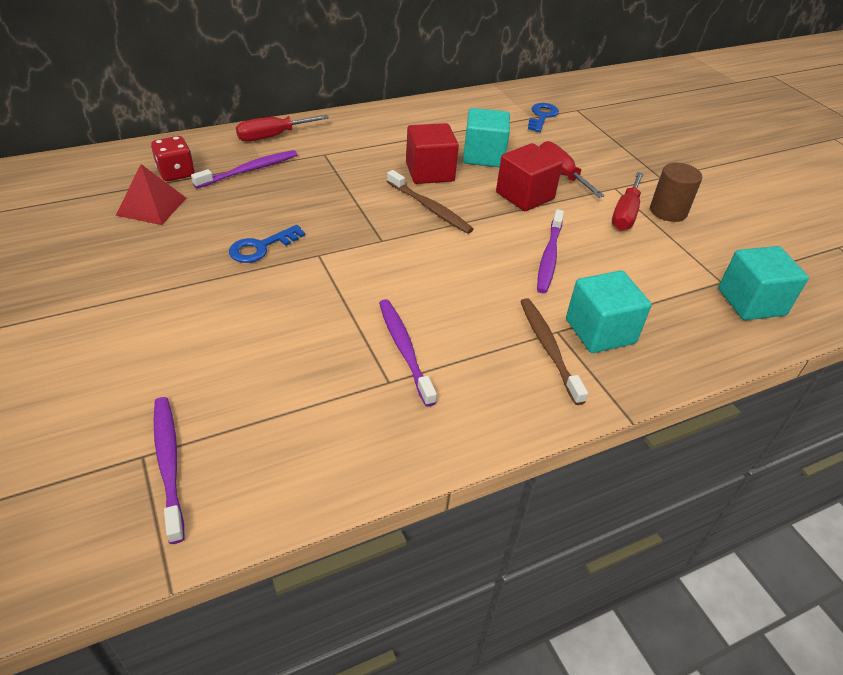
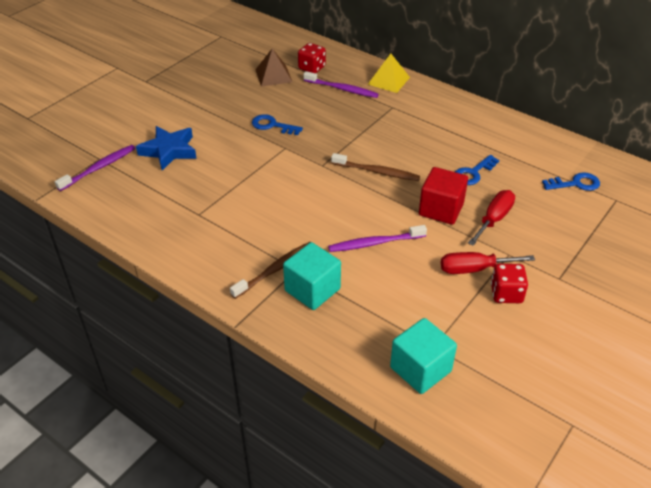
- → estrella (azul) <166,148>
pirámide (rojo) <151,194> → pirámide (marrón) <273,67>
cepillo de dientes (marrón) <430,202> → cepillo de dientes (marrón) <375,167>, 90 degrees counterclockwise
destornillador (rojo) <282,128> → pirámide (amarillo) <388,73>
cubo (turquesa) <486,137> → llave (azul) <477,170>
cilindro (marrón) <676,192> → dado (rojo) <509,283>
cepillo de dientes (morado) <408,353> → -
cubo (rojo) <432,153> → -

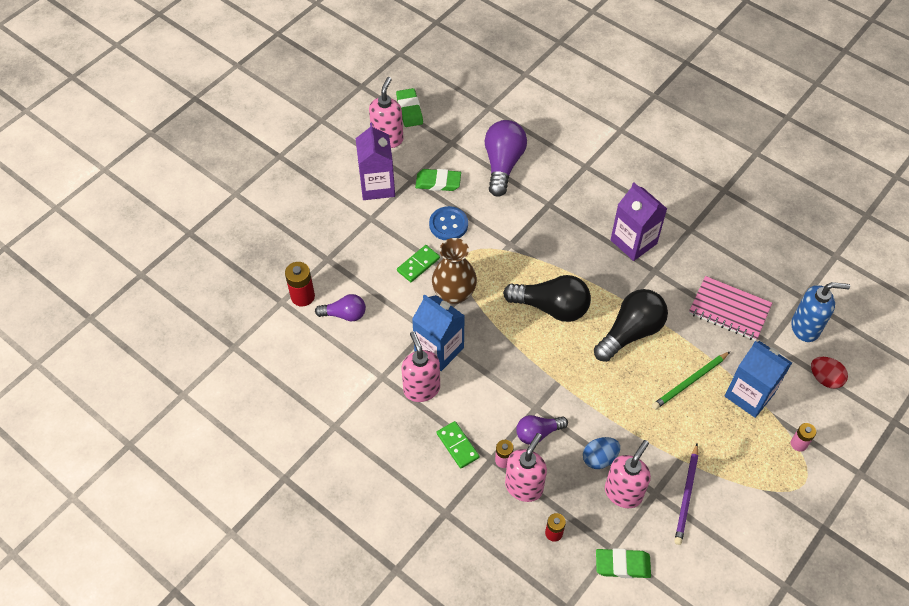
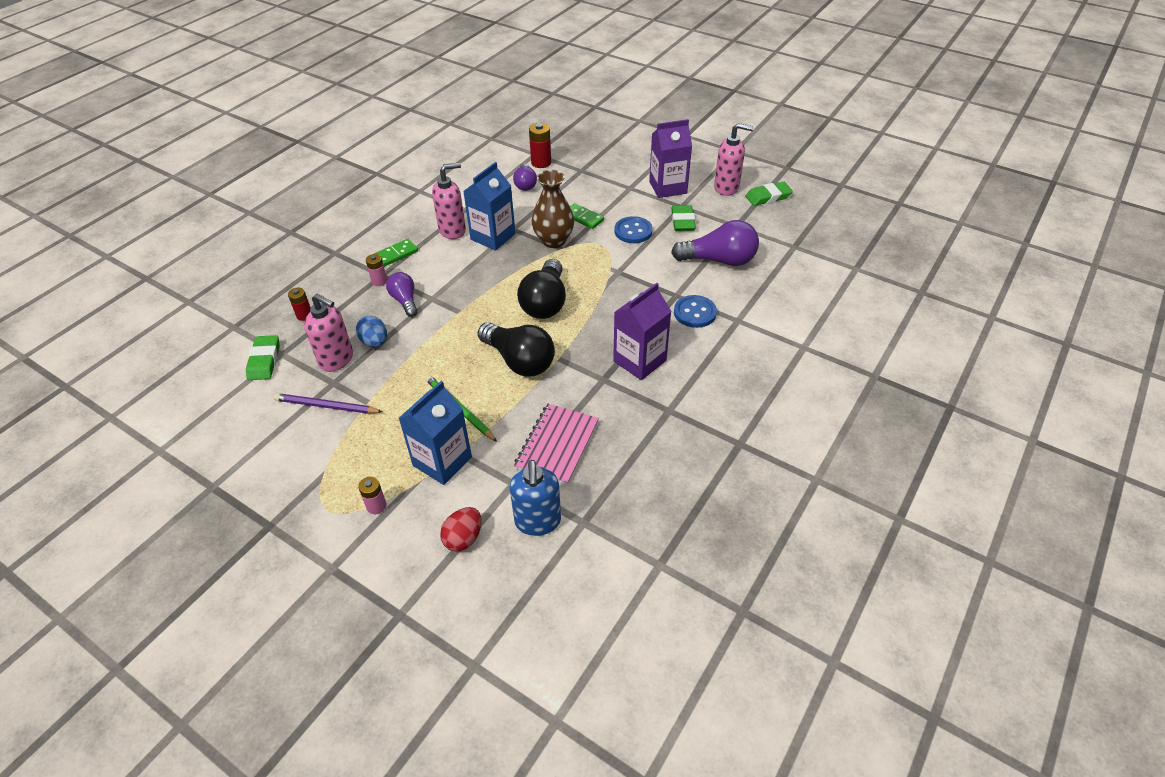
- → botón (azul) <695,311>
dispensador de jabón (rosa) <526,467> → -

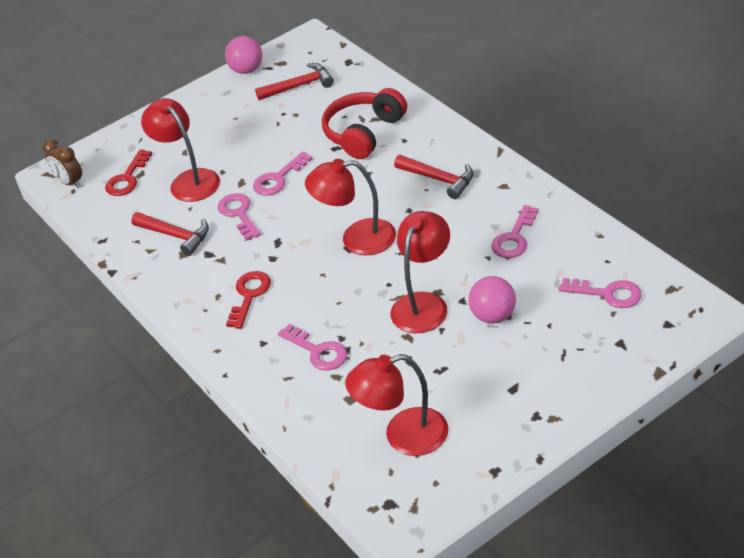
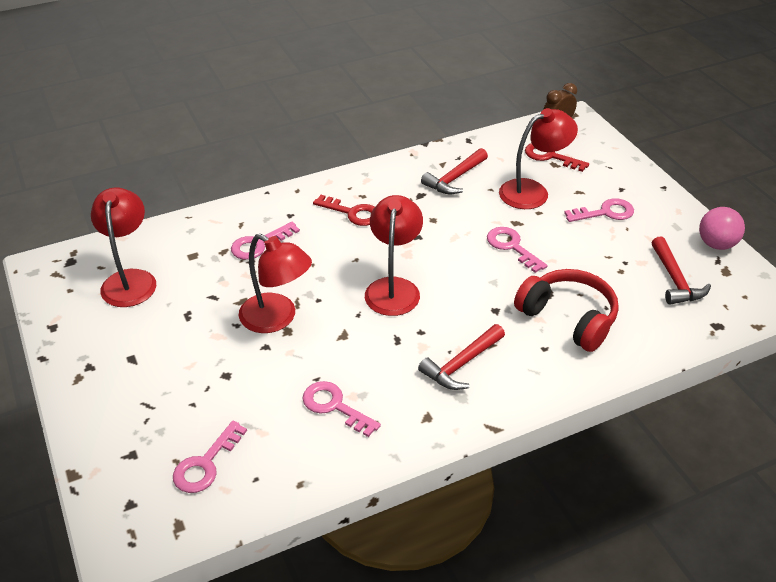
llave (rosa) <239,216> → llave (rosa) <599,210>, relocated
pelota (rosa) <492,299> → -

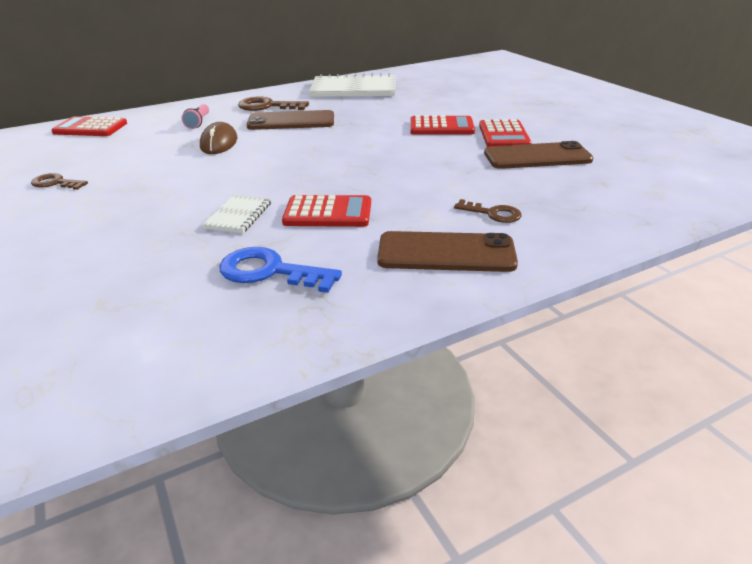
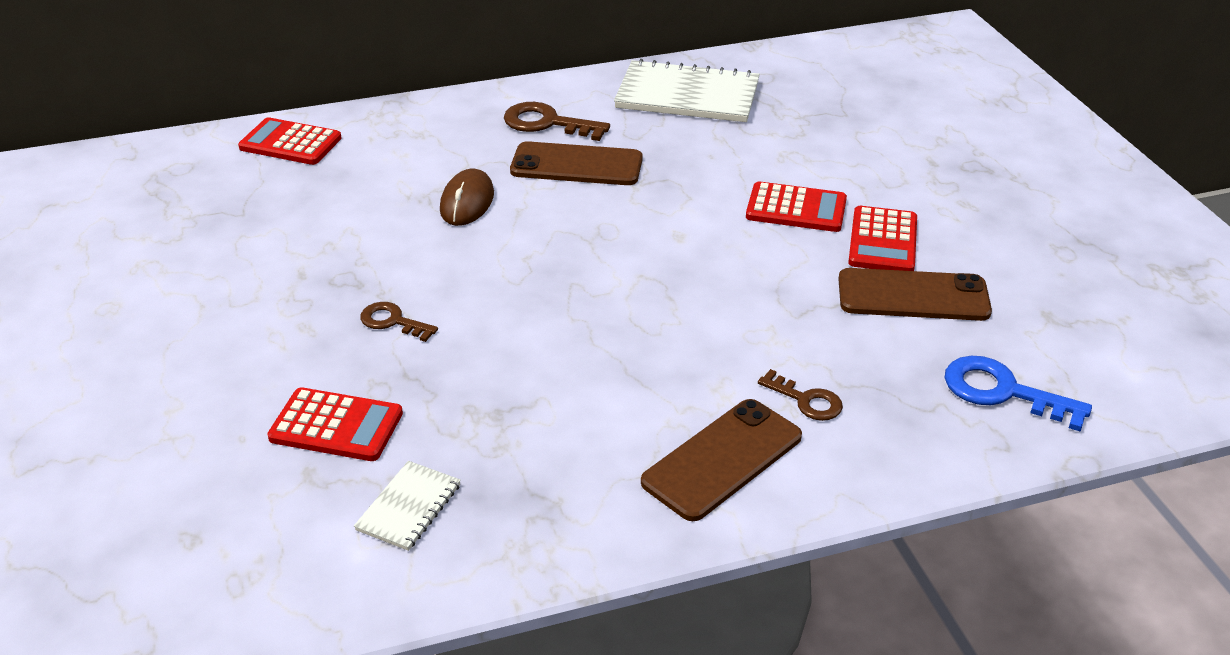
calculadora (rojo) <326,211> → calculadora (rojo) <335,424>, relocated
cuaderno (blanco) <237,214> → cuaderno (blanco) <407,506>, relocated
llave (marrón) <59,181> → llave (marrón) <399,322>, relocated
móvil (marrón) <447,251> → móvil (marrón) <721,460>, 60 degrees counterclockwise
llave (azul) <280,270> → llave (azul) <1018,394>, relocated
lámpara de mano (rosa) <195,116> → -

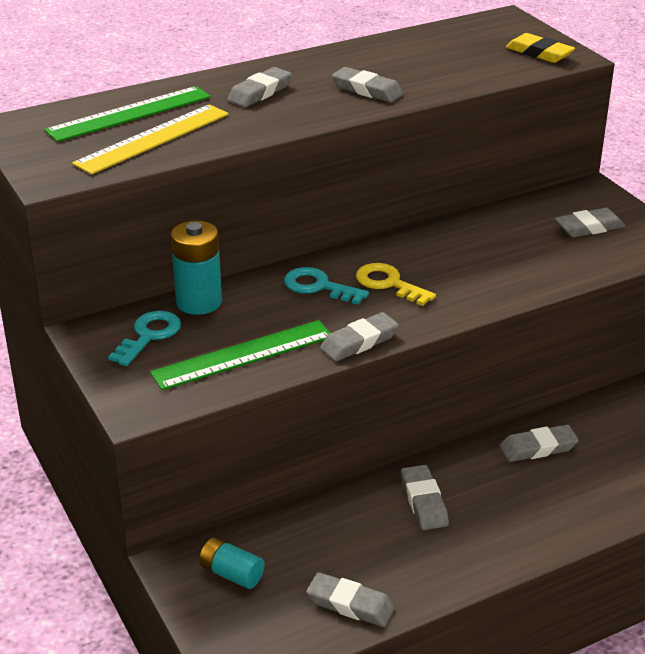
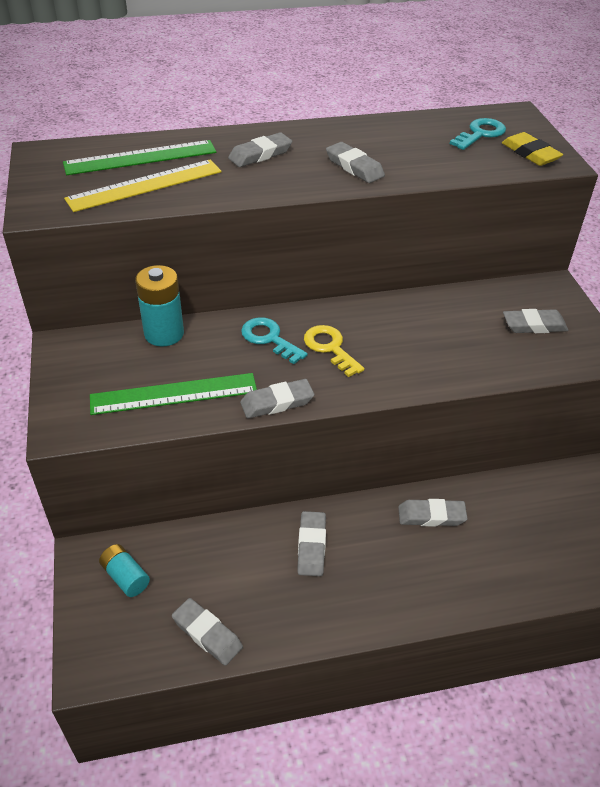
llave (turquesa) <144,338> → llave (turquesa) <478,134>, relocated

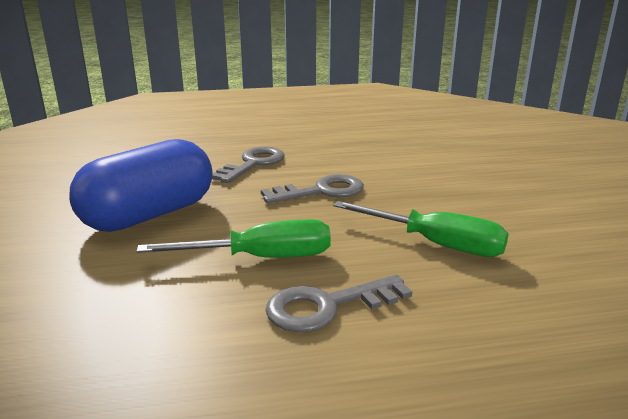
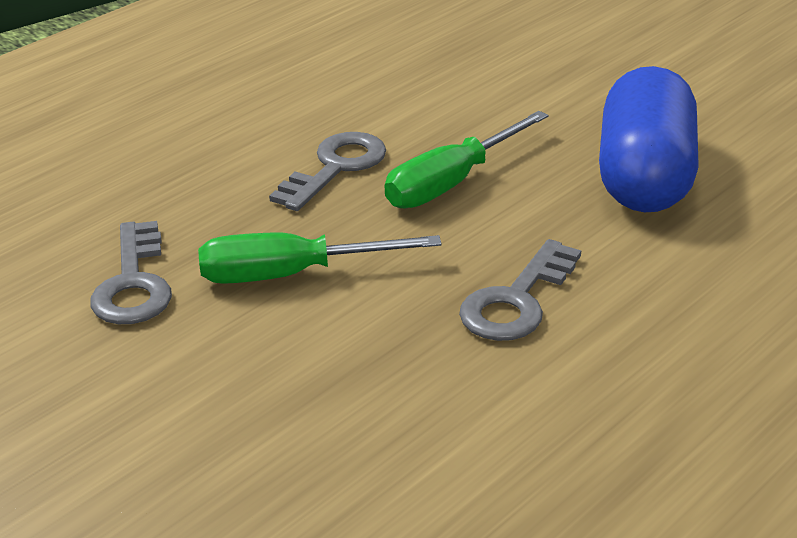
llave (gris) <248,165> → llave (gris) <131,272>, relocated

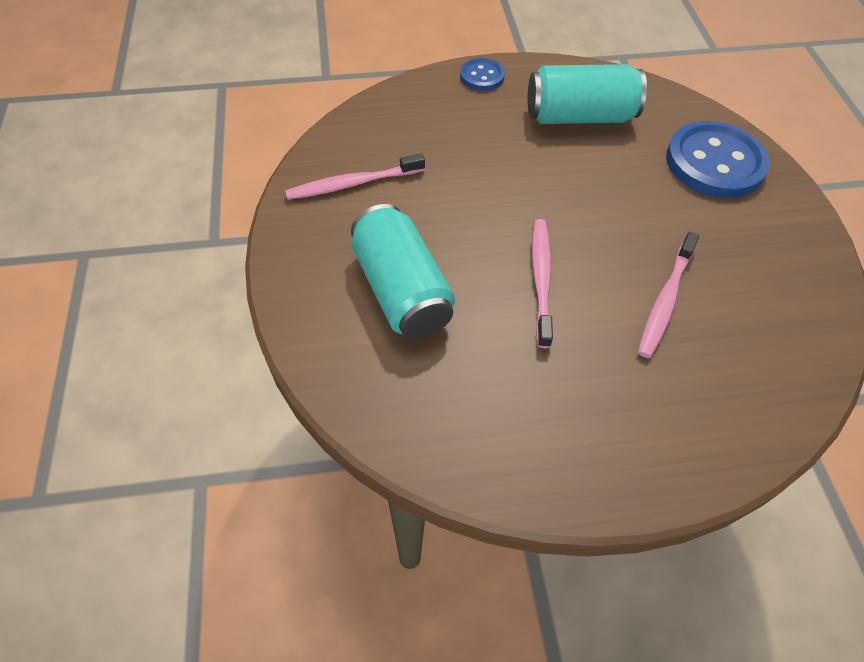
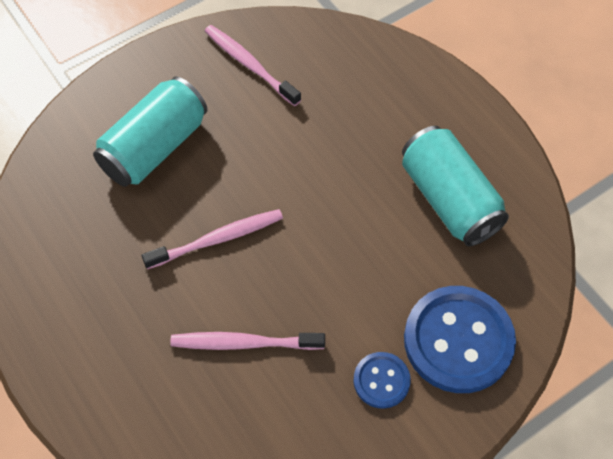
botón (azul) <482,74> → botón (azul) <382,380>, relocated

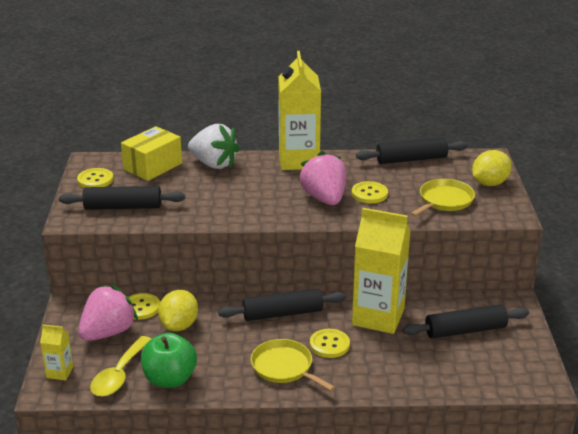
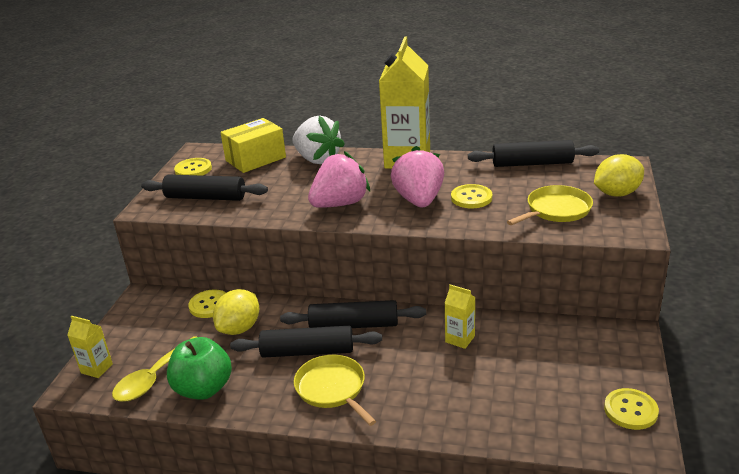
rodillo (negro) <466,321> → rodillo (negro) <306,342>, relocated
fresa (rosa) <108,313> → fresa (rosa) <339,179>, relocated
cartón de leche (amarillo) <381,271> → cartón de leche (amarillo) <460,316>, x0.45
botón (amarillo) <330,343> → botón (amarillo) <631,409>, relocated

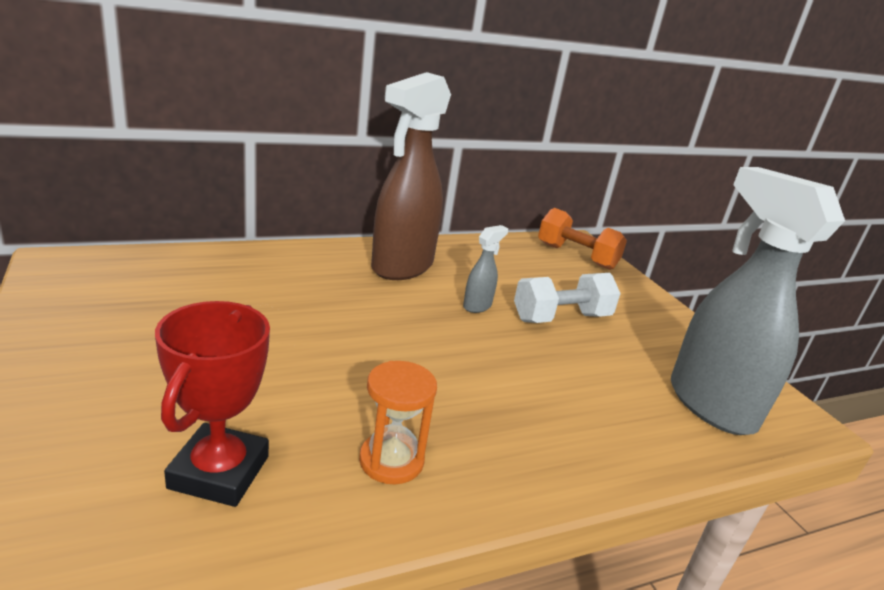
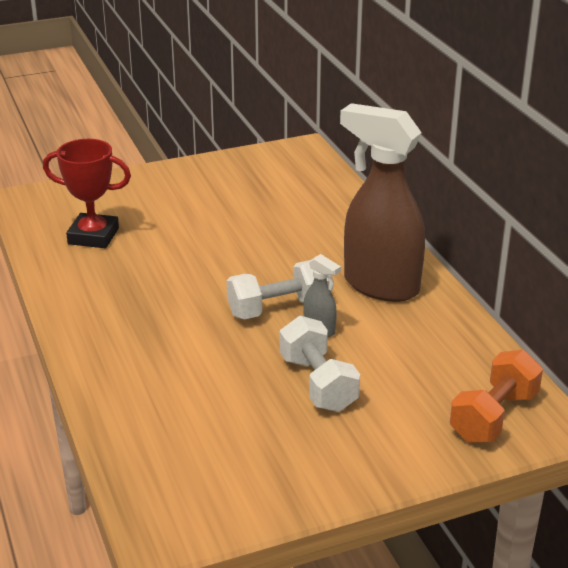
- → mancuerna (blanco) <278,289>
reloj de arena (naranja) <398,422> → -
pulverizador (gris) <758,301> → -

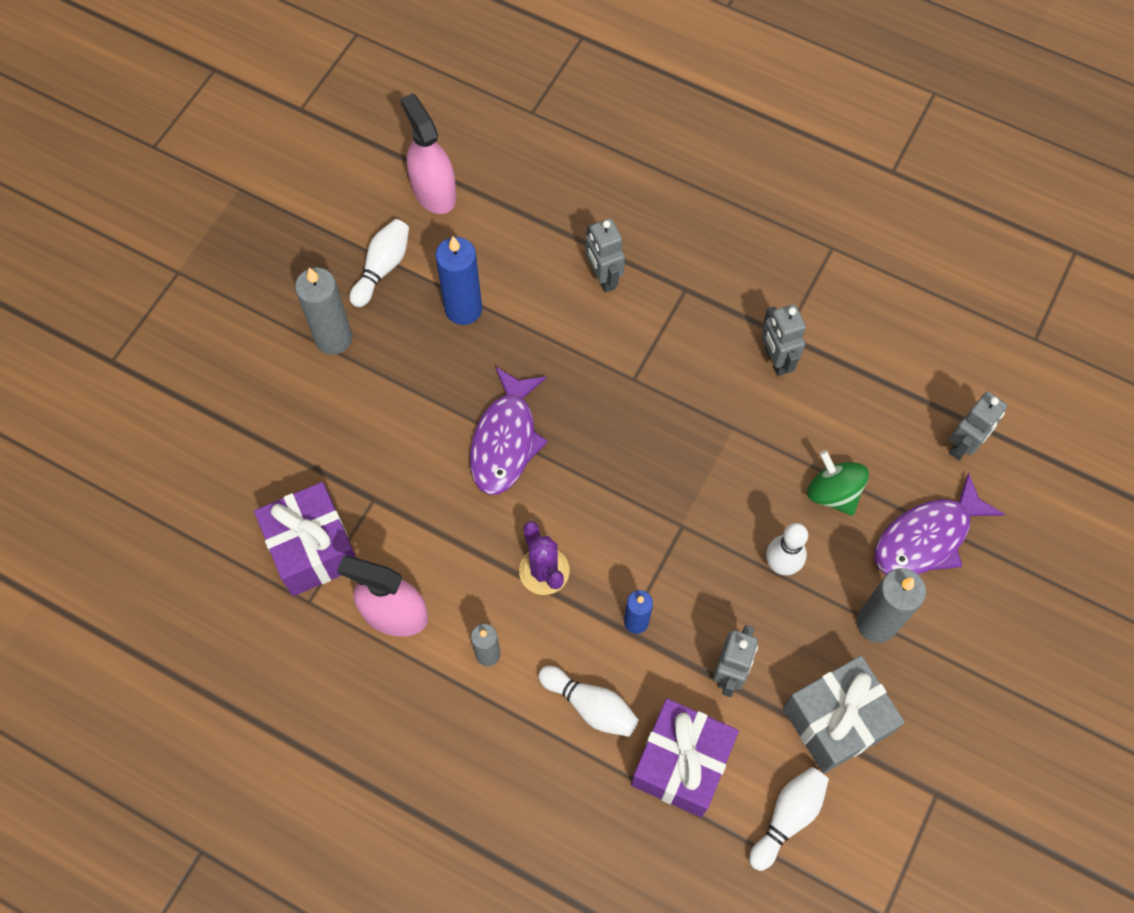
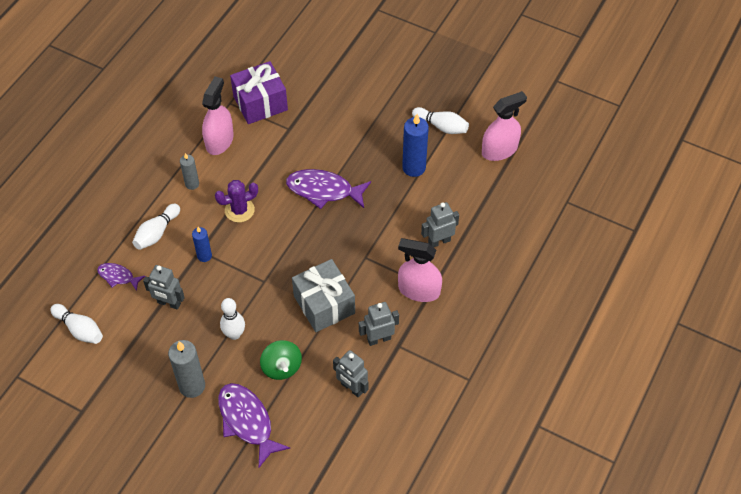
regalo (morado) <685,758> → pez (morado) <121,277>
peonza (verde) <838,483> → peonza (verde) <281,360>, 105 degrees clockwise
regalo (gris) <844,715> → regalo (gris) <323,295>, relocated
robot (gris) <978,425> → robot (gris) <350,373>, relocated
- → pulverizador (rosa) <420,270>
vela (gris) <323,311> → -

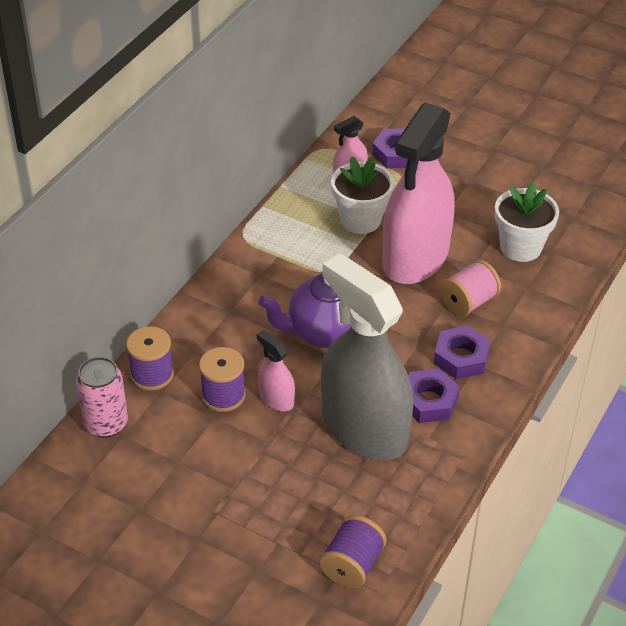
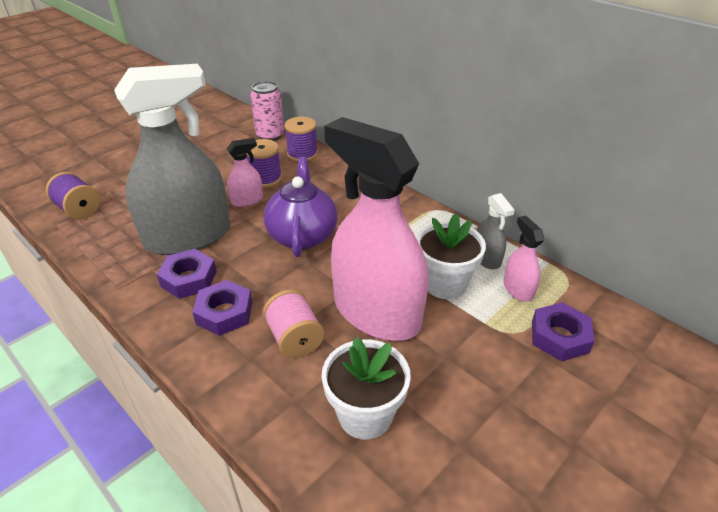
- → pulverizador (gris) <495,231>

